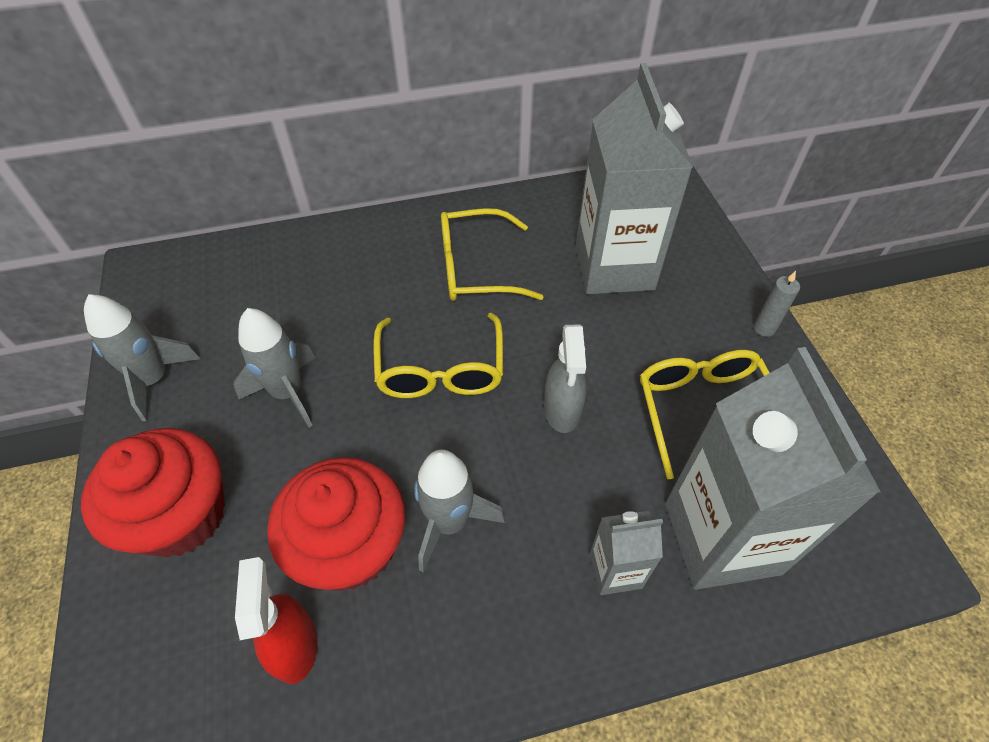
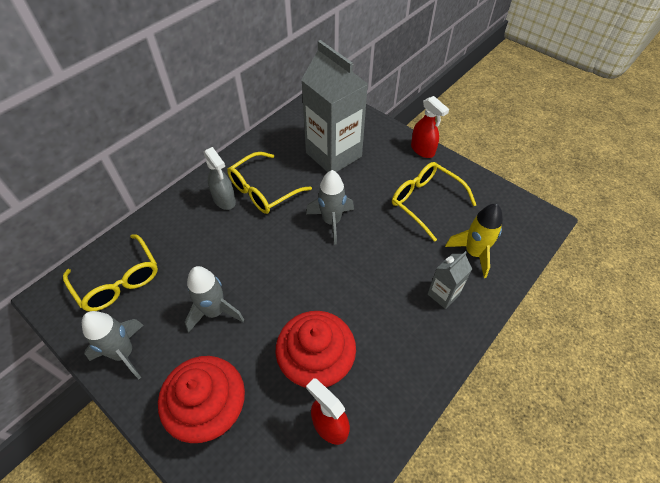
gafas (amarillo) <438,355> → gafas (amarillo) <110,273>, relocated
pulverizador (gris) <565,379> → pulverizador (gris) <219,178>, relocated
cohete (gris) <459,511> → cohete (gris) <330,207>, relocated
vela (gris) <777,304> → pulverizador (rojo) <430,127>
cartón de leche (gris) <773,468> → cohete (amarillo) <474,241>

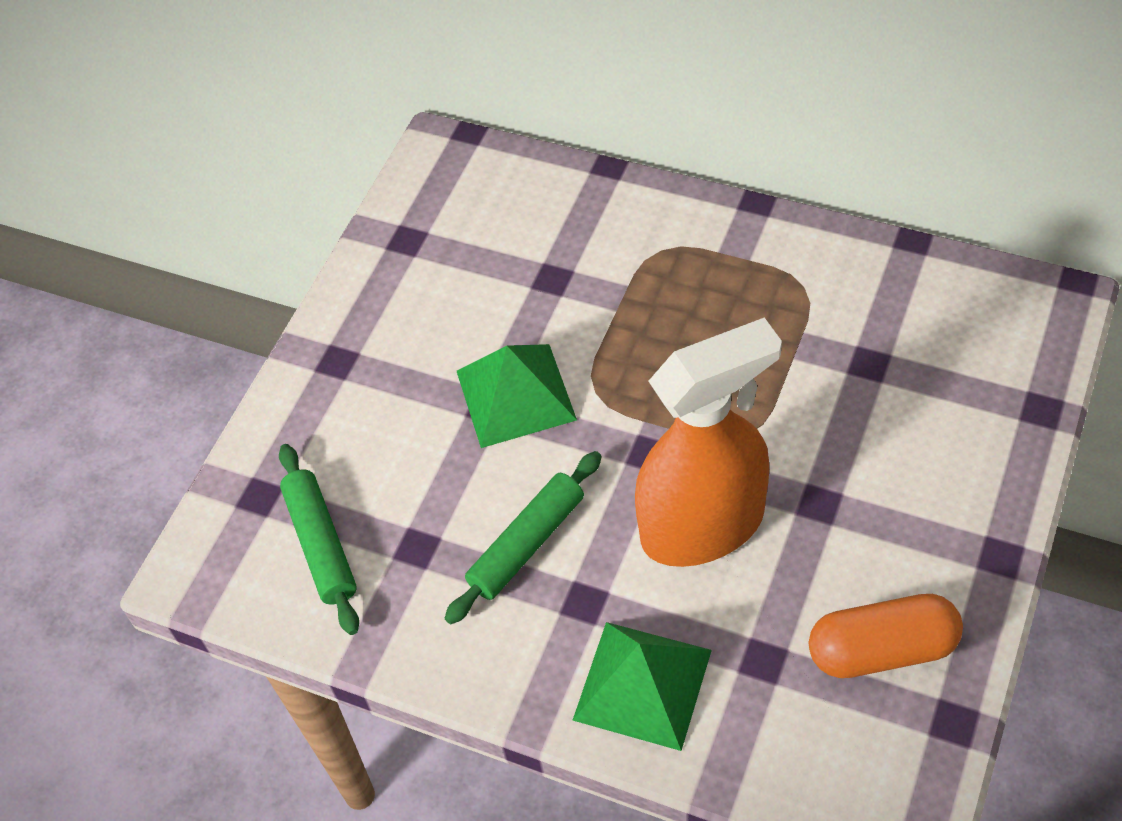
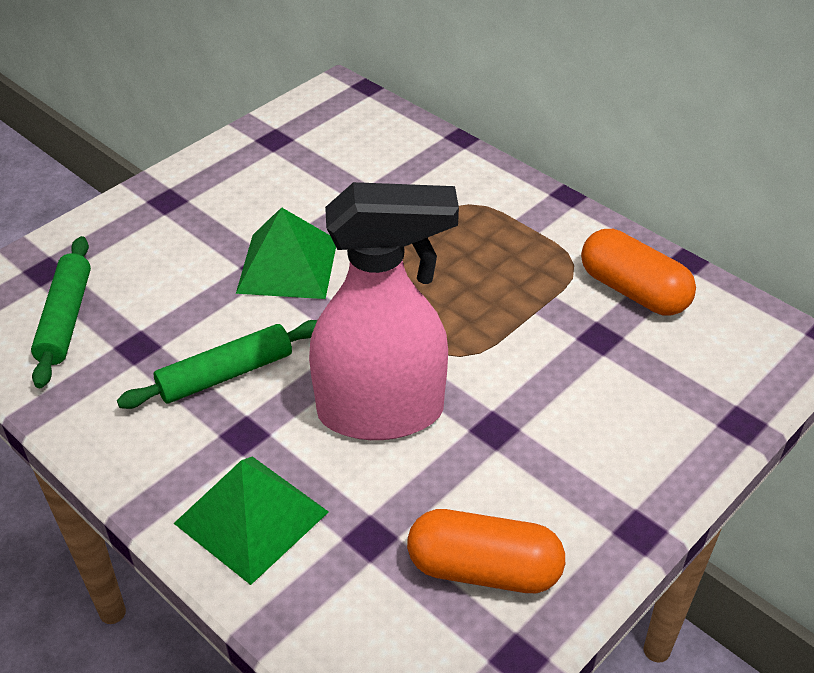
pulverizador (naranja) <708,442> → pulverizador (rosa) <384,311>
- → cápsula (naranja) <638,272>

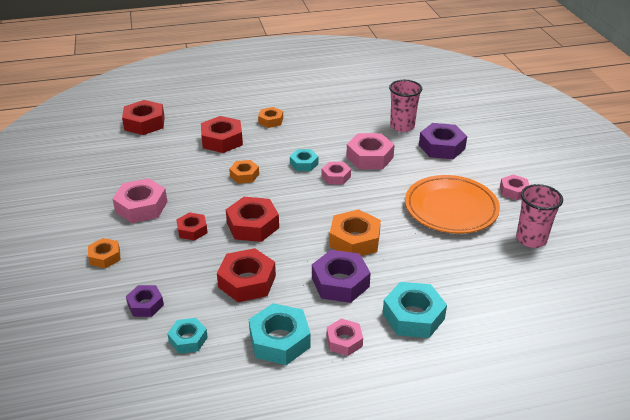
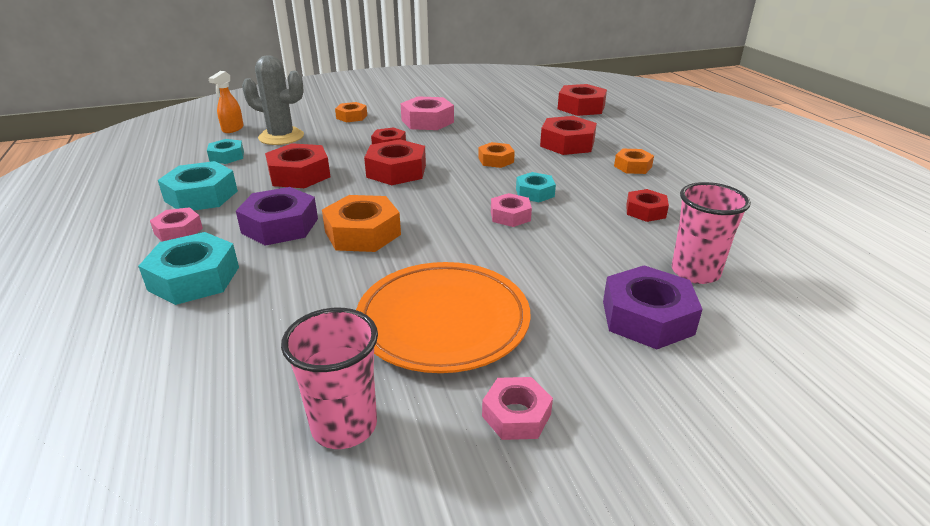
- → pulverizador (naranja) <226,102>
tuerca (morado) <145,301> → cactus (gris) <273,100>
- → tuerca (rojo) <647,205>
tuerca (rosa) <370,151> → -

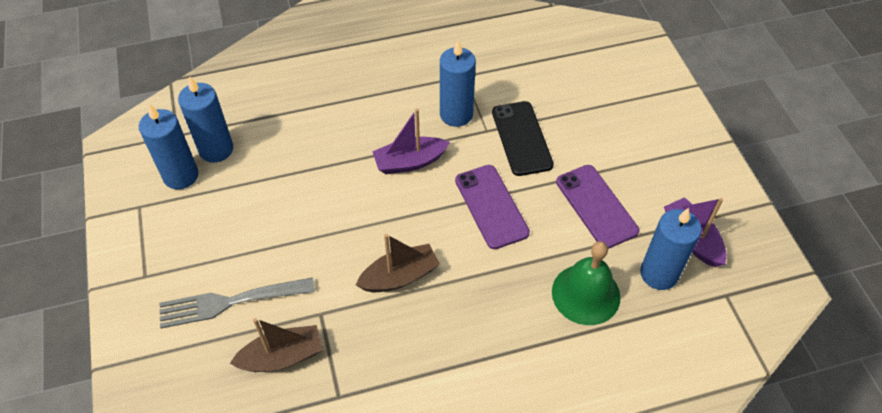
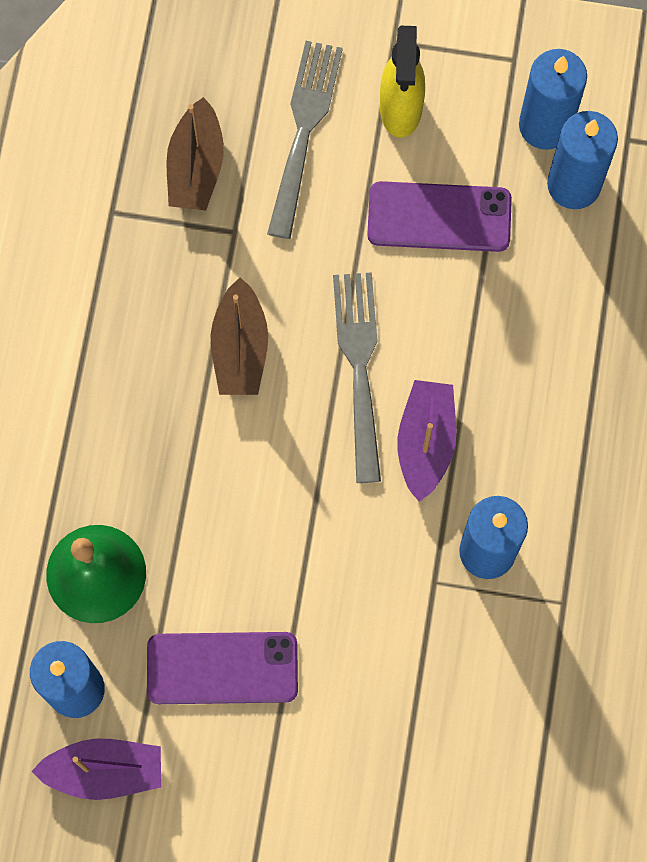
- → tenedor (gris) <357,377>
móvil (morado) <492,207> → móvil (morado) <439,216>, relocated
- → pulverizador (amarillo) <402,82>
móvil (negro) <523,138> → -

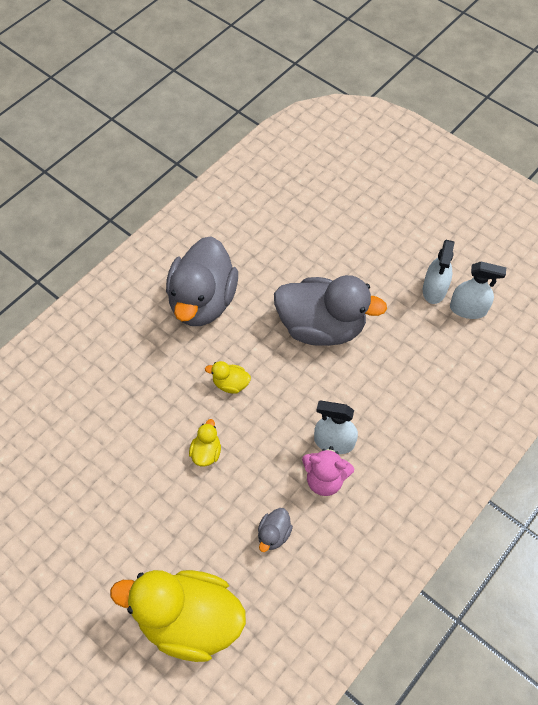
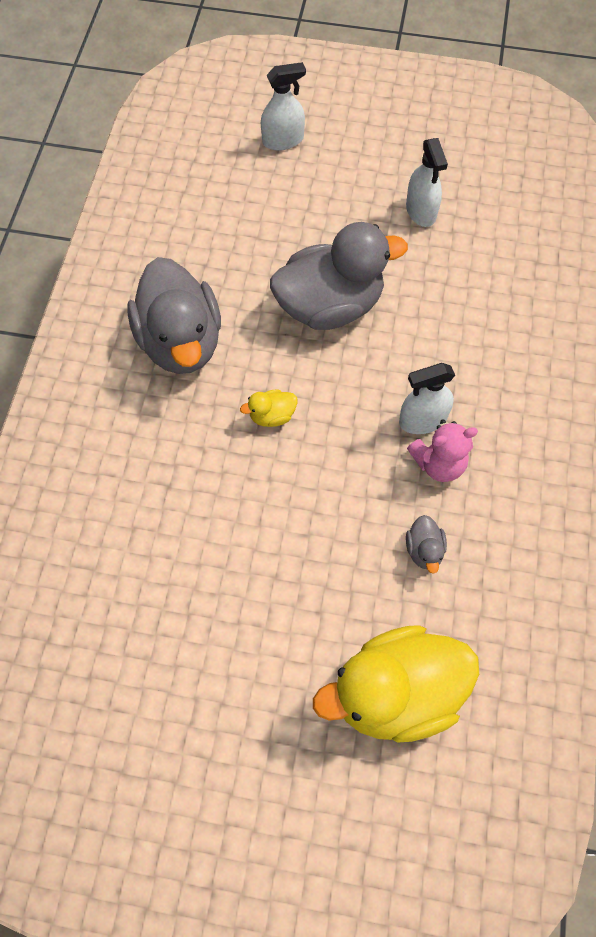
pulverizador (blanco) <478,290> → pulverizador (blanco) <283,106>, relocated
pato (amarillo) <205,443> → -

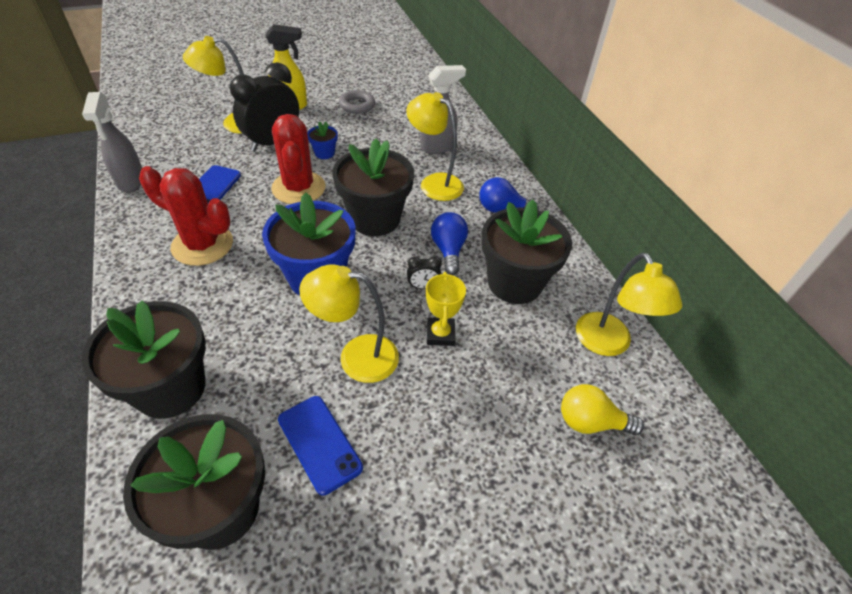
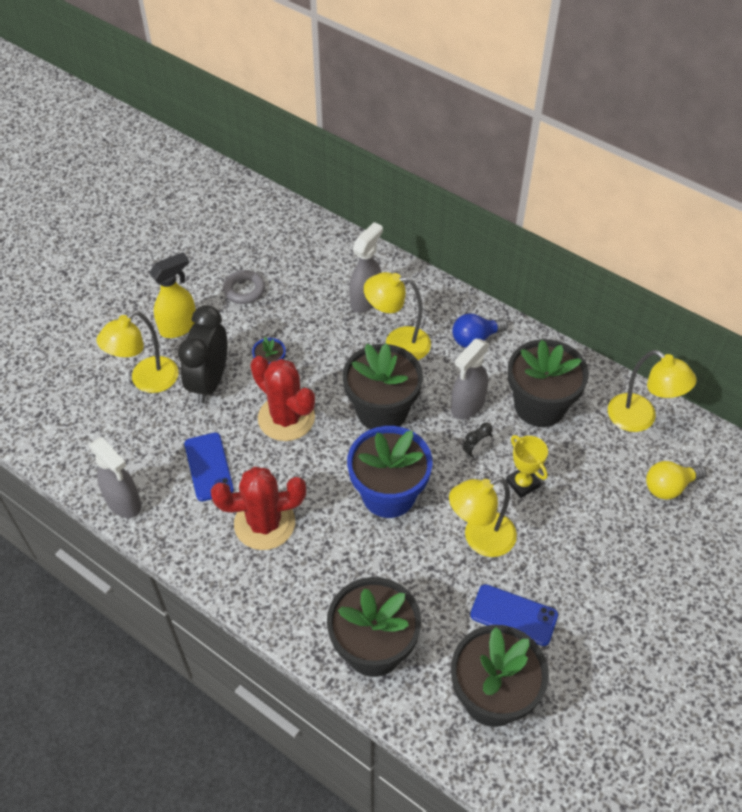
bombilla (azul) <449,243> → pulverizador (gris) <470,379>

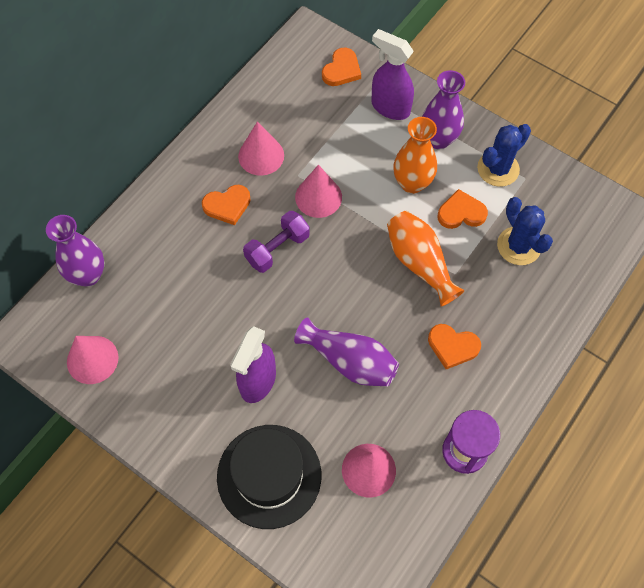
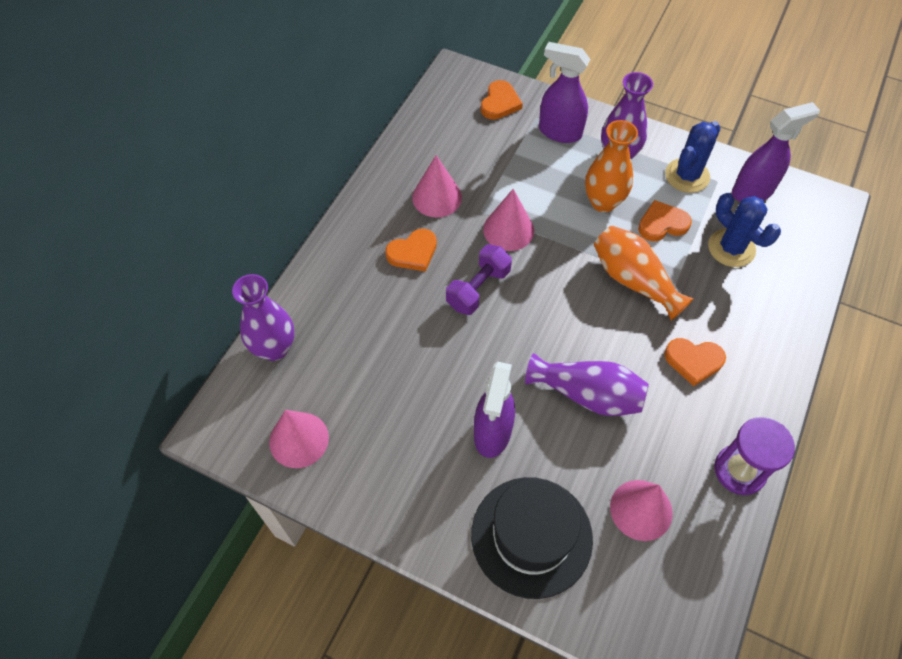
- → pulverizador (morado) <776,152>

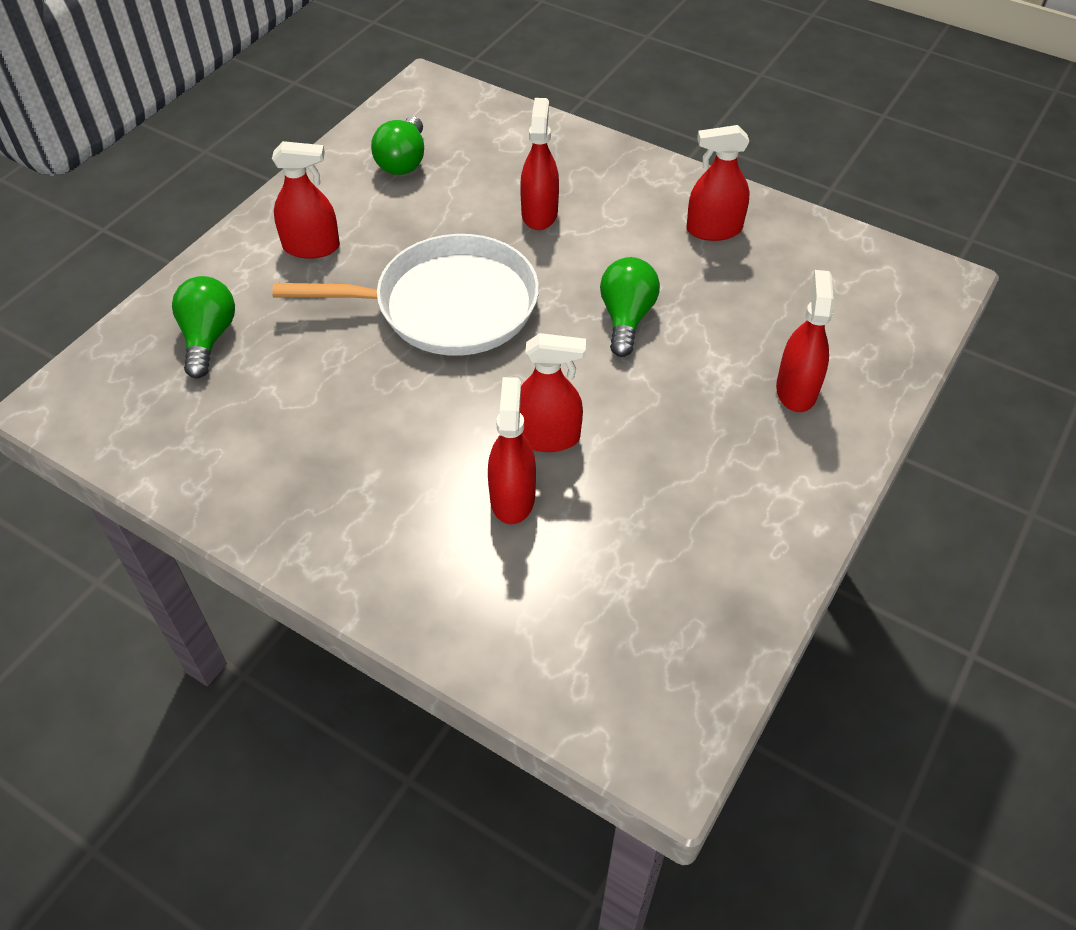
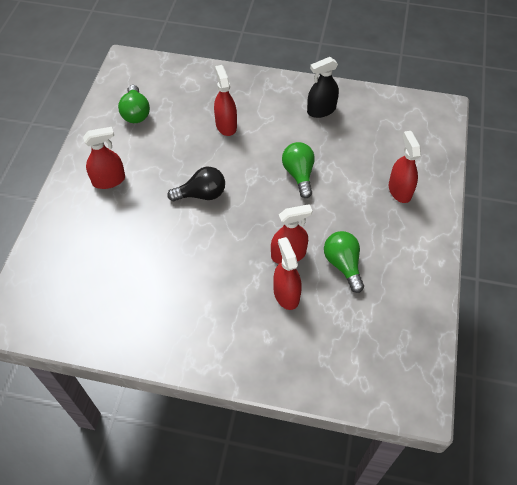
sartén (blanco) <405,295> → bombilla (negro) <196,184>
pulverizador (rojo) <718,183> → pulverizador (negro) <323,87>
bombilla (verde) <203,327> → bombilla (verde) <344,262>, relocated

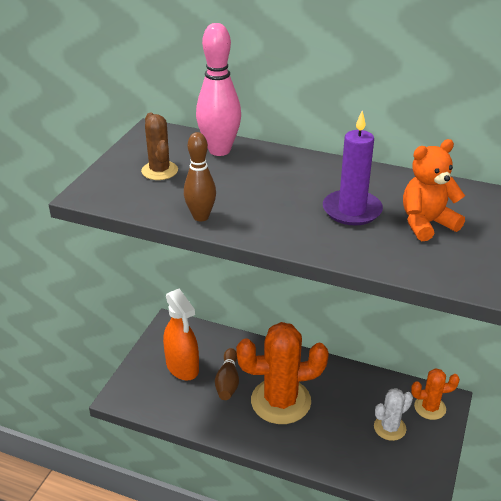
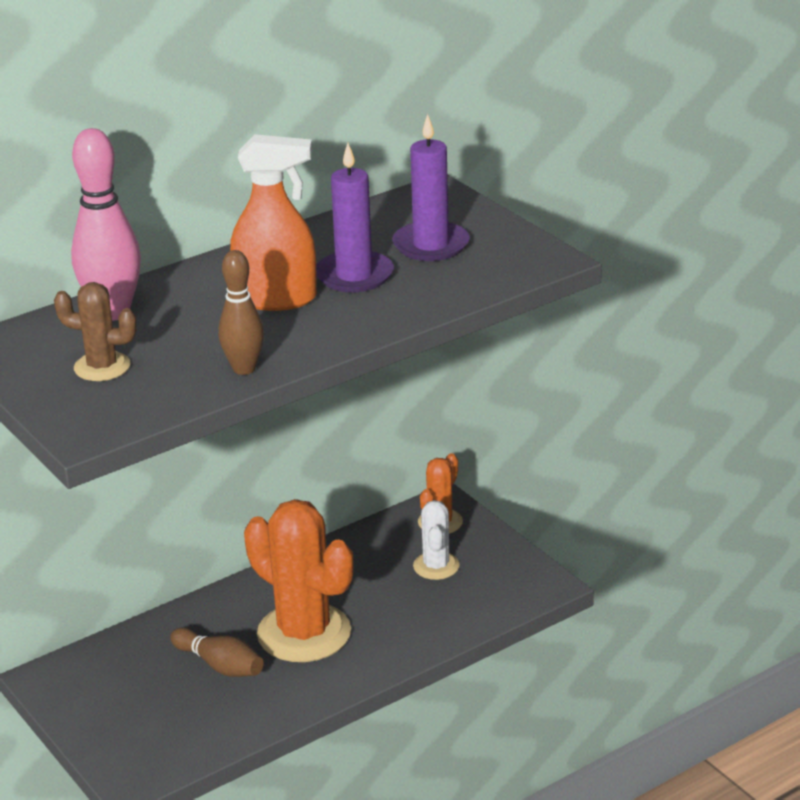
pulverizador (naranja) <181,334> → pulverizador (naranja) <273,222>, relocated
cactus (naranja) <282,373> → cactus (naranja) <299,580>, 75 degrees counterclockwise
osito (naranja) <434,190> → vela (morado) <431,187>

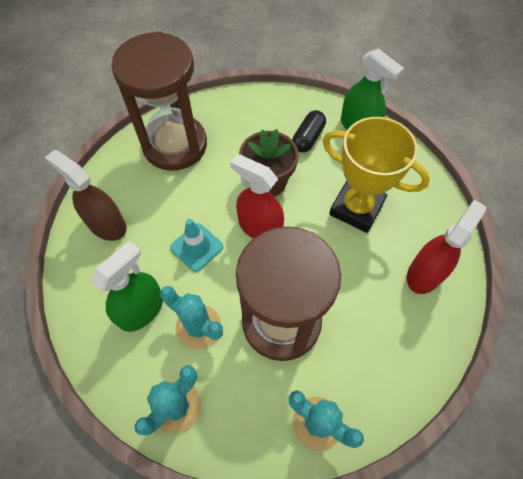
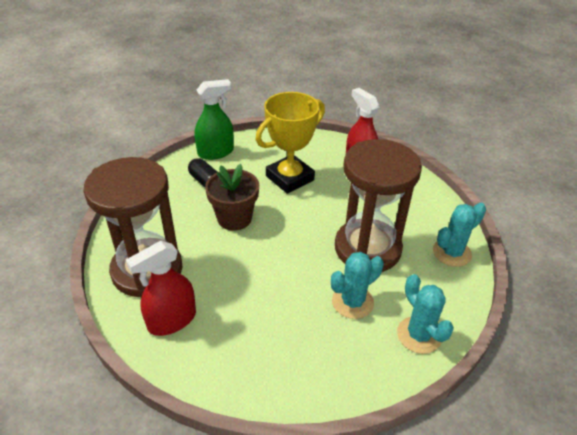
pulverizador (rojo) <257,196> → pulverizador (rojo) <161,288>, relocated
pulverizador (marrón) <85,195> → -
pulverizador (verde) <127,286> → -
cono de tráfico (turquesa) <196,245> → -

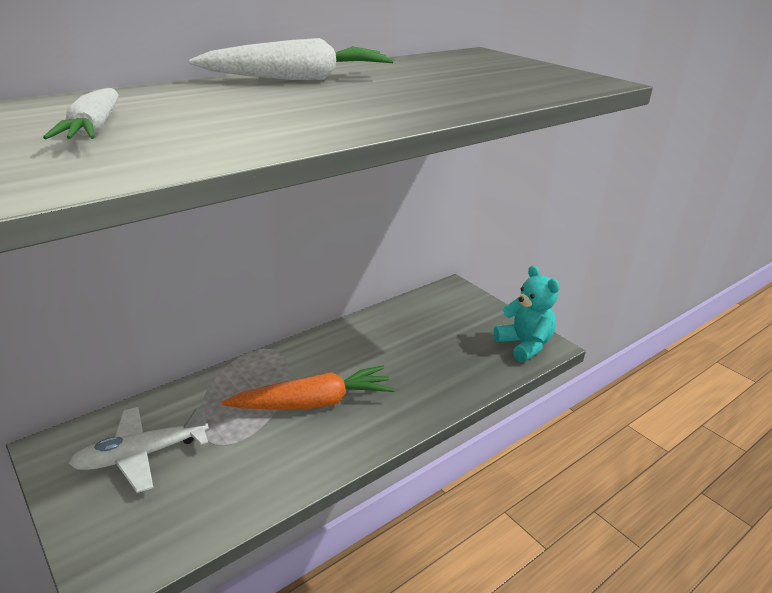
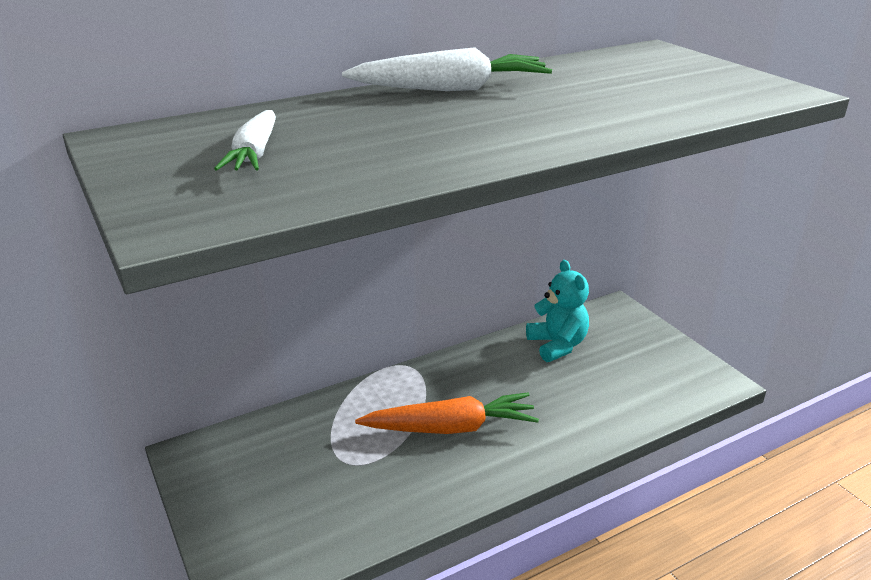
osito (turquesa) <526,313> → osito (turquesa) <557,311>, relocated
avión (blanco) <138,449> → -

